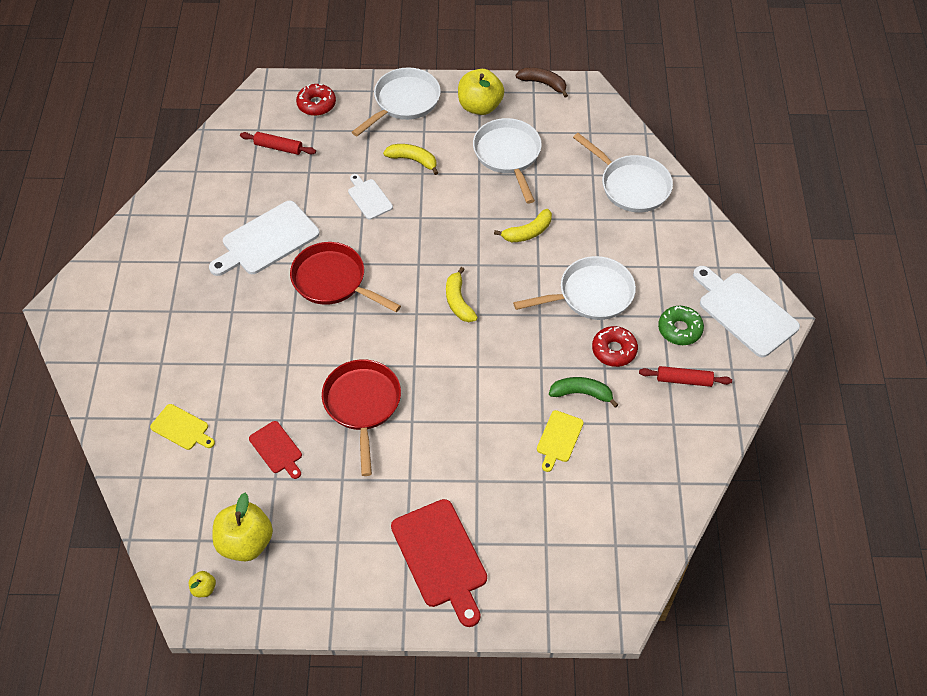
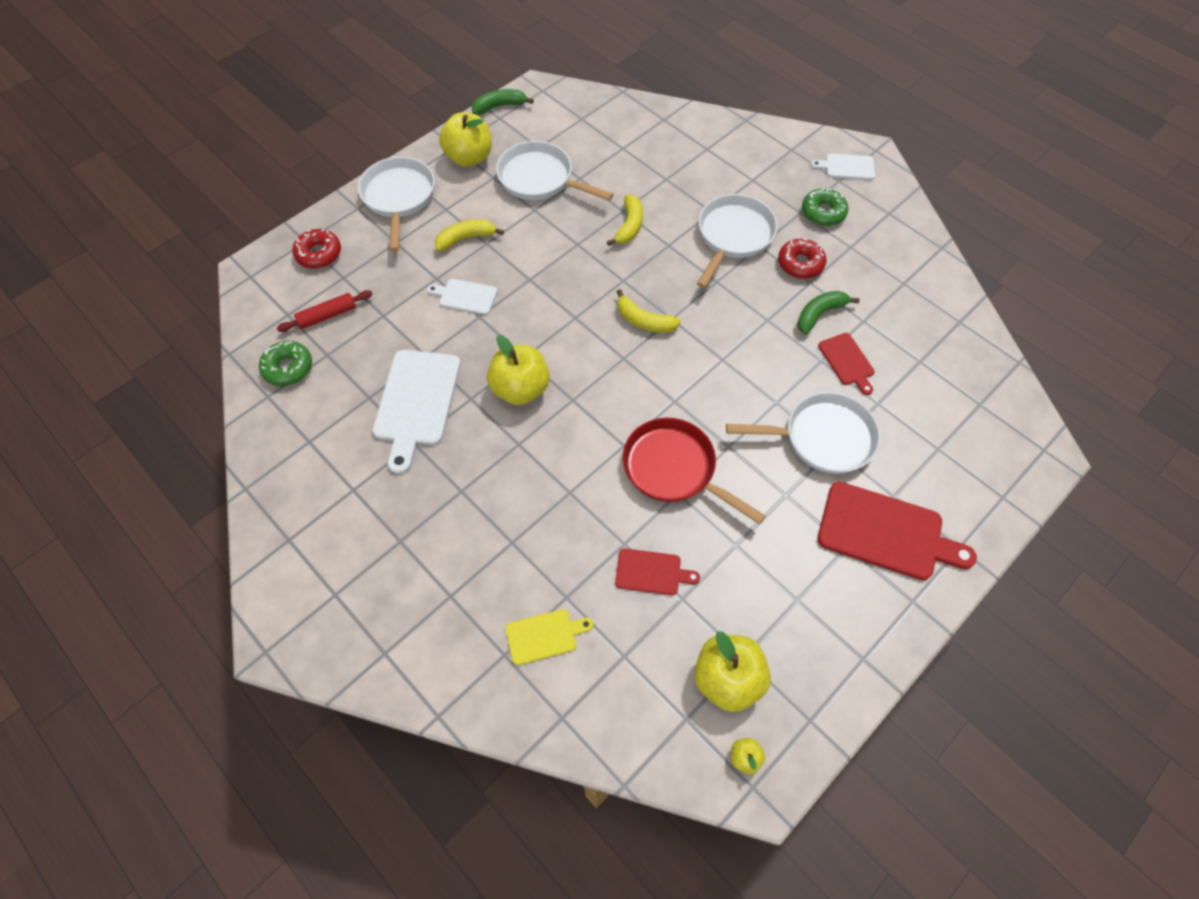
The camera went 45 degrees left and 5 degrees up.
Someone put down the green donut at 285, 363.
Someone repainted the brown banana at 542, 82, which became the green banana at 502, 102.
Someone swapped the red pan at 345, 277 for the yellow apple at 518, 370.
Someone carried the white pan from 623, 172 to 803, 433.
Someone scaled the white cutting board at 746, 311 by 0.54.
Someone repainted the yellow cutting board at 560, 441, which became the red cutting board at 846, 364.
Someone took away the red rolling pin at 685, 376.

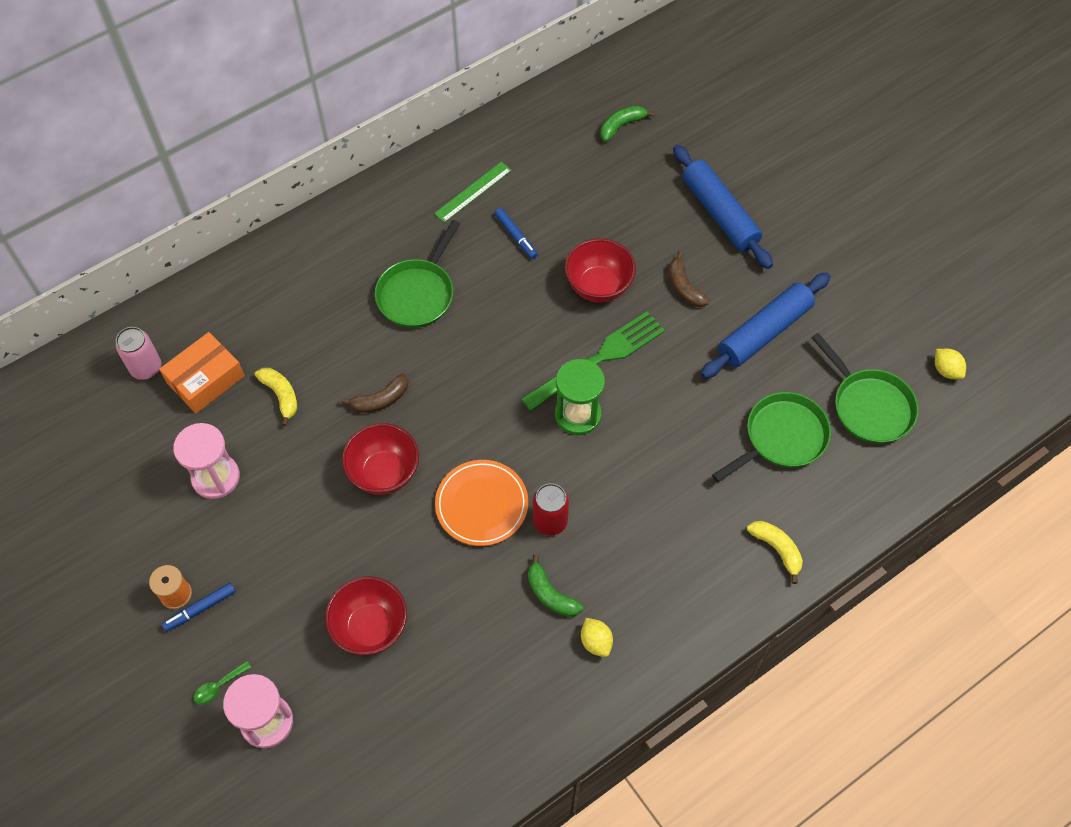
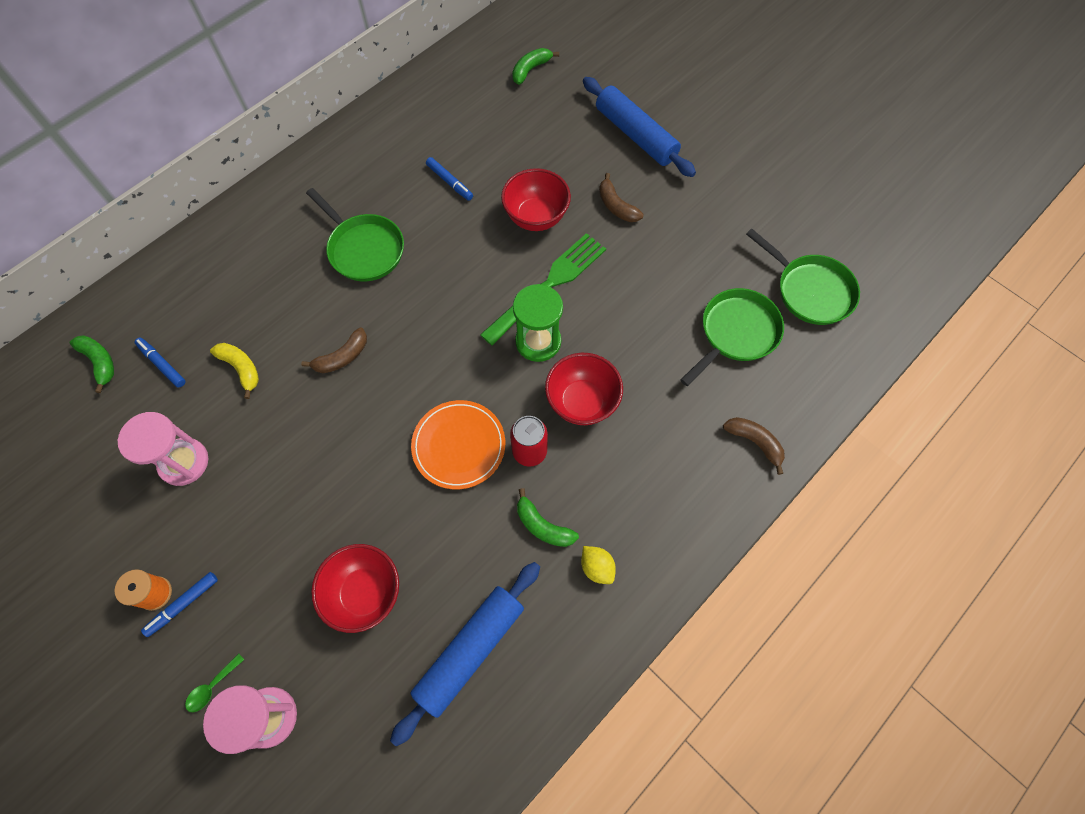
The camera went 10 degrees left and 5 degrees up.
Someone swapped the pink can at 138, 353 for the green banana at 92, 364.
Someone swapped the orange box at 202, 372 for the blue marker at 160, 362.
Someone rotated the green pan at 417, 274 by 60 degrees counterclockwise.
Someone carried the blue rolling pin from 766, 325 to 465, 654.
Someone carried the red bowl from 380, 459 to 584, 389.
Someone repainted the yellow banana at 775, 552, which became the brown banana at 754, 446.
Someone took away the green ruler at 473, 192.
Someone took away the yellow lemon at 950, 364.

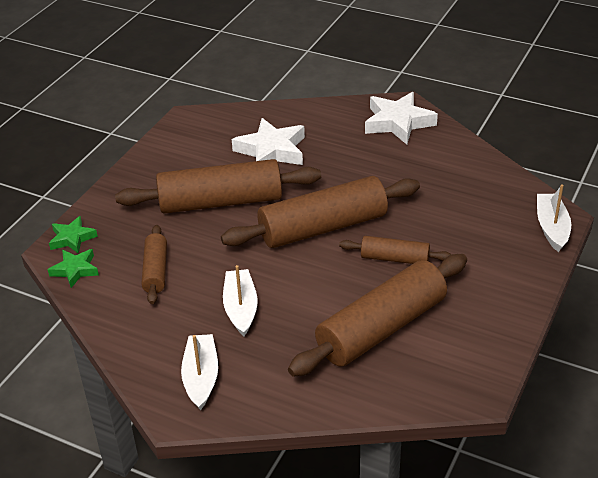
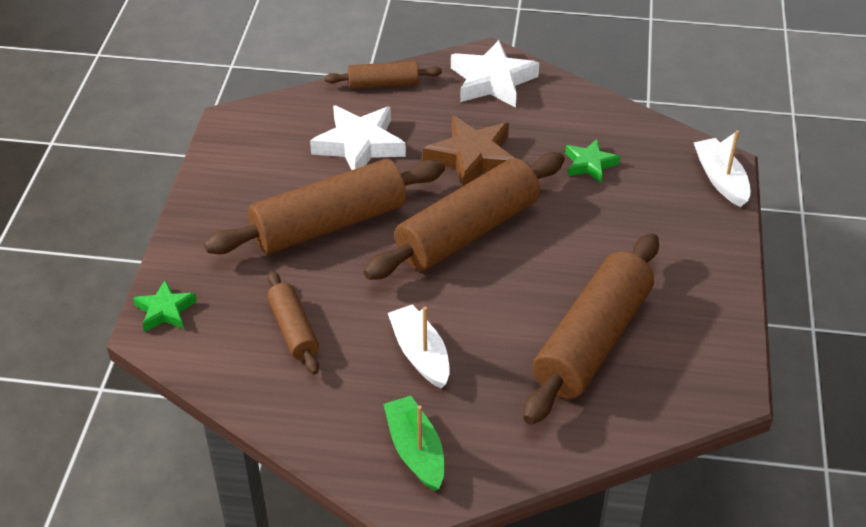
The camera went 20 degrees left and 5 degrees up.
Someone carried the brown rolling pin from 395, 250 to 383, 75.
Someone repainted the white boat at 199, 372, which became the green boat at 413, 443.
Someone put down the brown star at 468, 151.
Someone carried the green star from 73, 268 to 592, 161.

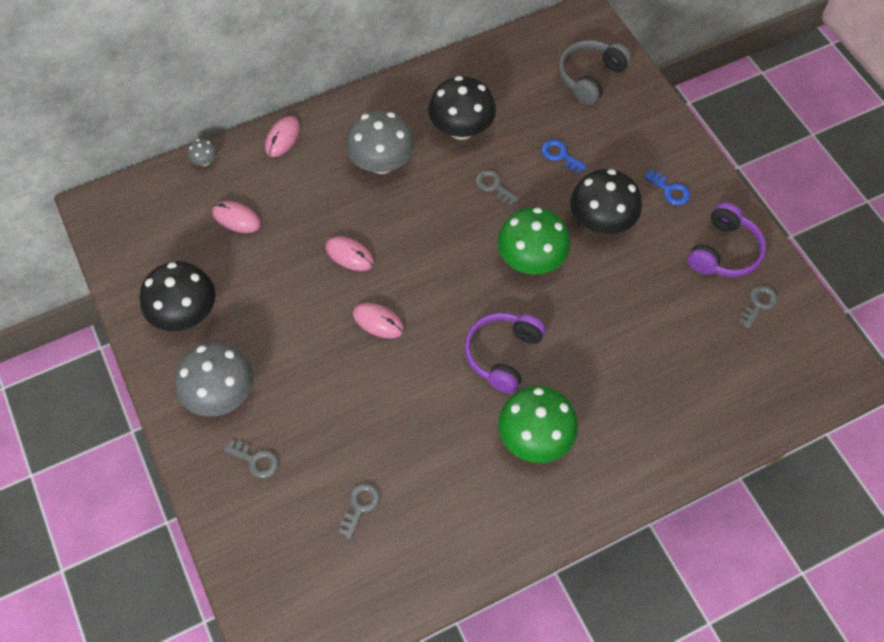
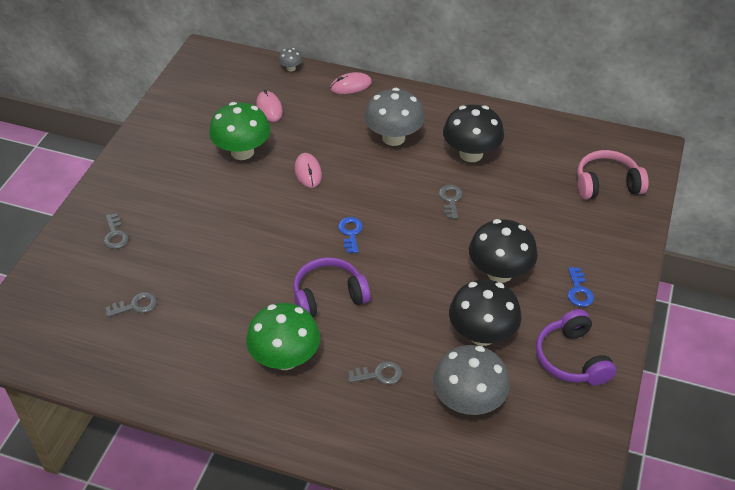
The camera went 45 degrees right and 15 degrees down.
Someone carried the green mushroom from 533, 240 to 240, 131.
Someone carried the blue key from 564, 157 to 350, 235.
Someone carried the grey key from 758, 307 to 375, 373.
Someone carried the grey mushroom from 214, 379 to 471, 380.
Someone carried the black mushroom from 177, 296 to 485, 313.
Someone rotated the purple headphones at 726, 239 by 90 degrees clockwise.
Someone repainted the grey headphones at 594, 72, which became the pink headphones at 613, 174.
Someone took away the pink mouse at 378, 321.

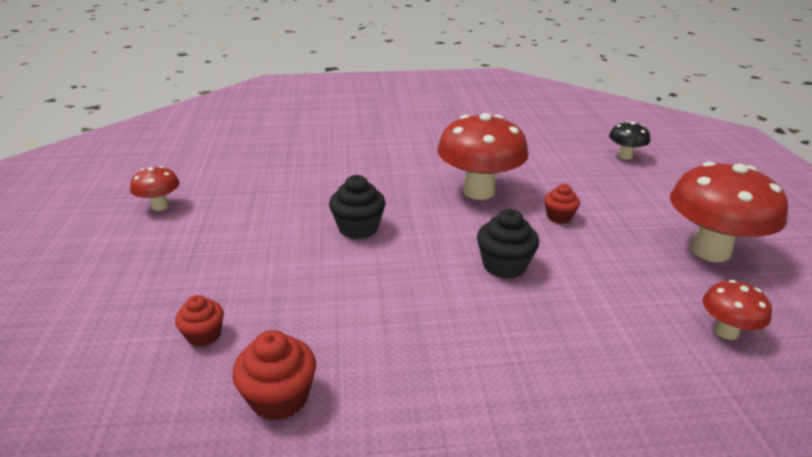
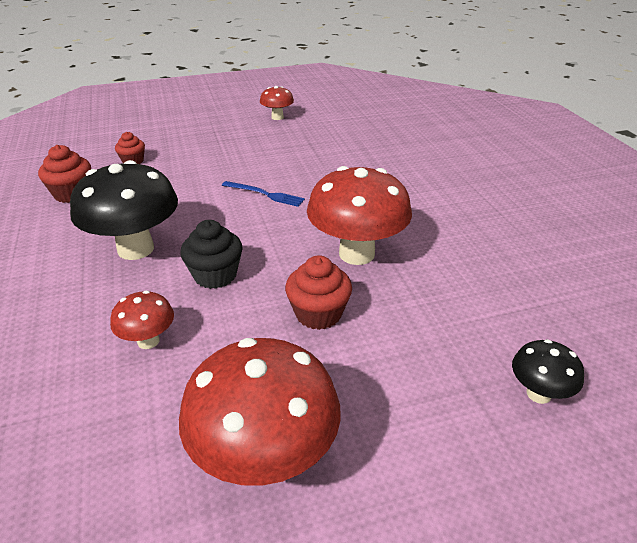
The camera went 80 degrees right and 5 degrees up.
Someone put down the black mushroom at 124, 210.
Someone carried the red mushroom from 737, 310 to 142, 320.
Someone swapped the black cupcake at 357, 207 for the blue fork at 263, 194.
Someone scaled the red cupcake at 562, 204 by 1.54.

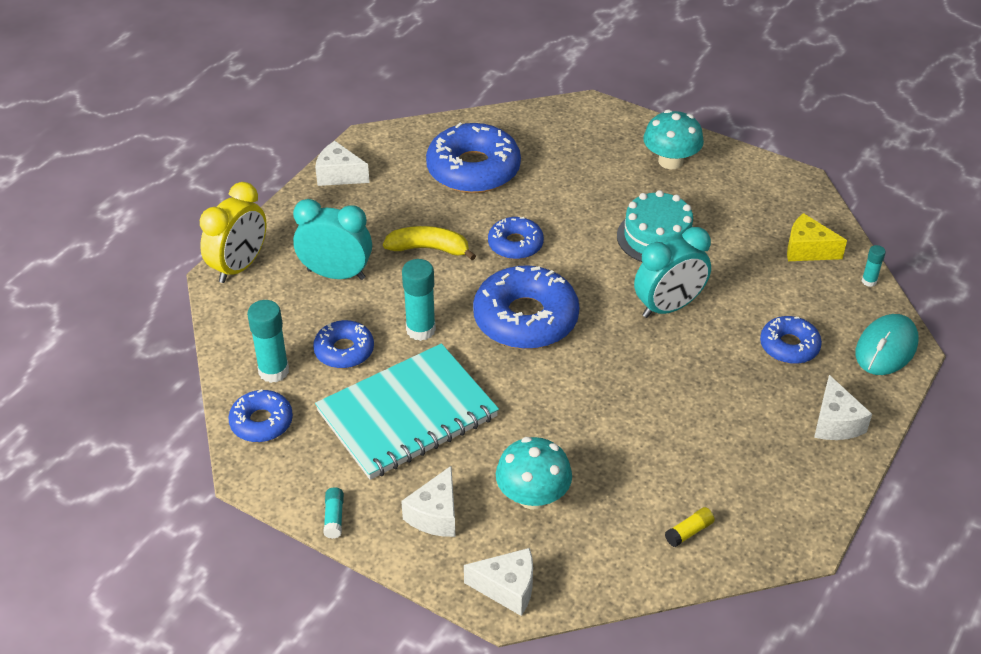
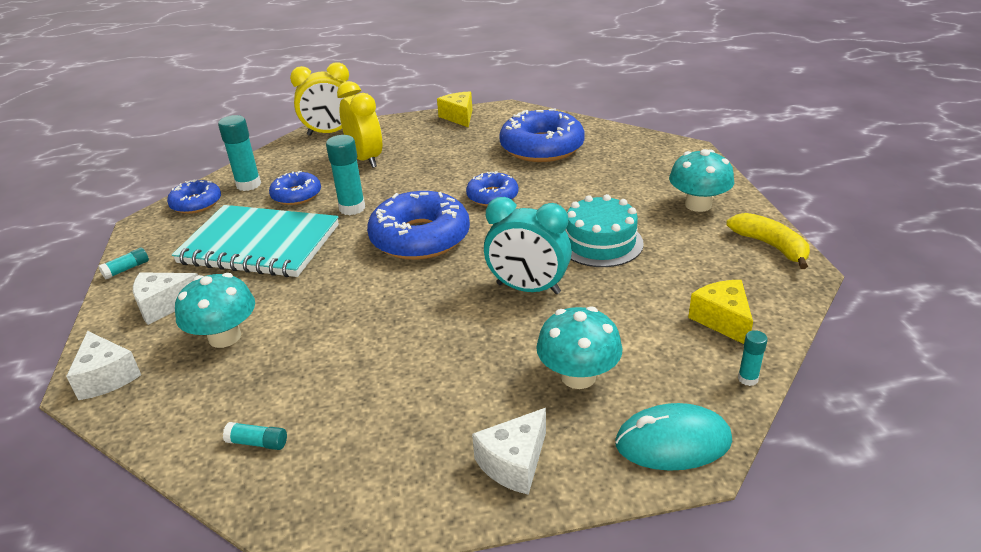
The camera went 50 degrees right and 10 degrees down.
Someone repainted the yellow glue stick at 690, 527, which became the turquoise glue stick at 255, 436.
Someone repainted the turquoise clock at 332, 239, which became the yellow clock at 359, 124.
Someone repainted the white cheese at 342, 163, which became the yellow cheese at 454, 109.
Someone swapped the blue donut at 791, 340 for the turquoise mushroom at 579, 347.
Someone carried the yellow banana from 429, 243 to 768, 241.

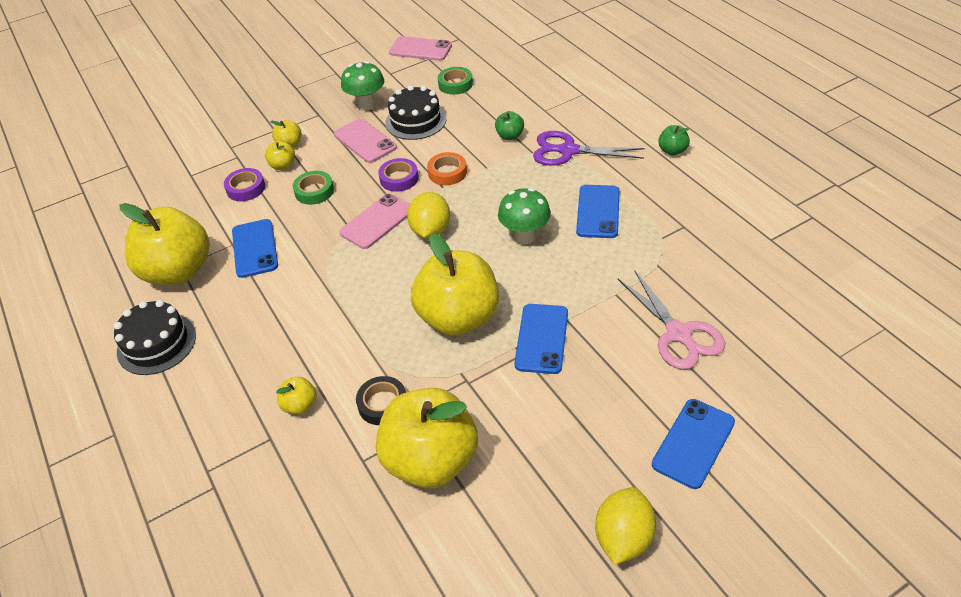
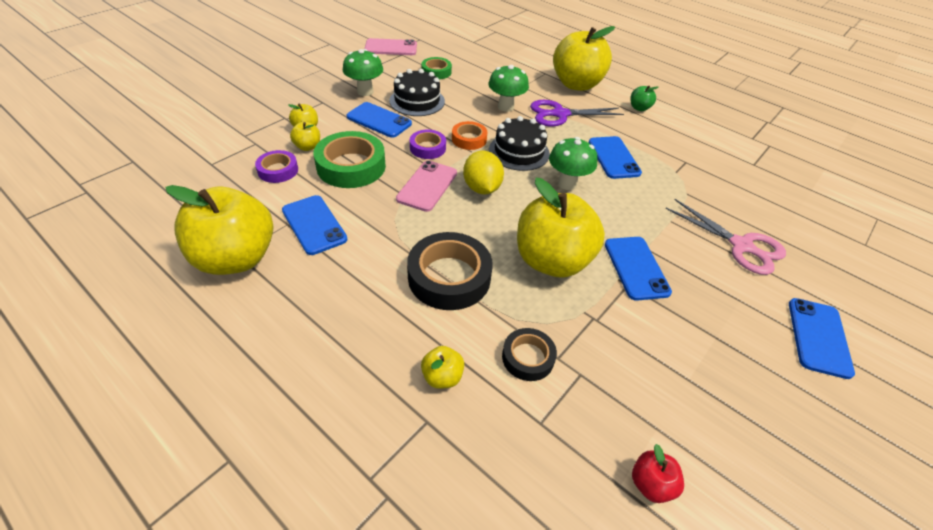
The camera went 25 degrees left and 0 degrees up.
Someone scaled the green tape at 313, 188 by 1.78.
Someone repainted the pink phone at 365, 141, which became the blue phone at 379, 120.
Someone put down the black tape at 450, 271.
Someone swapped the green apple at 509, 125 for the green mushroom at 508, 88.
Someone carried the black cake from 155, 337 to 519, 143.
Someone carried the yellow apple from 427, 438 to 584, 58.
Someone put down the red apple at 658, 473.
Someone took away the yellow lemon at 625, 526.

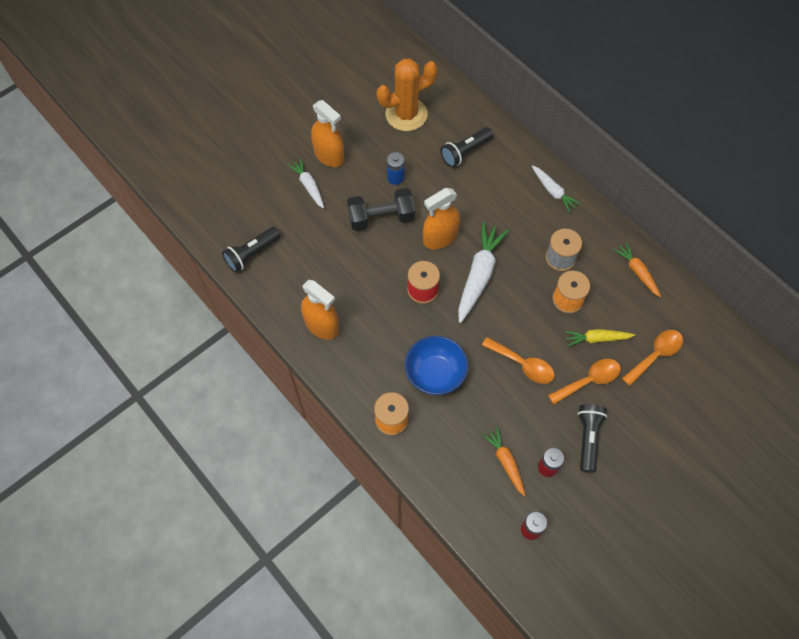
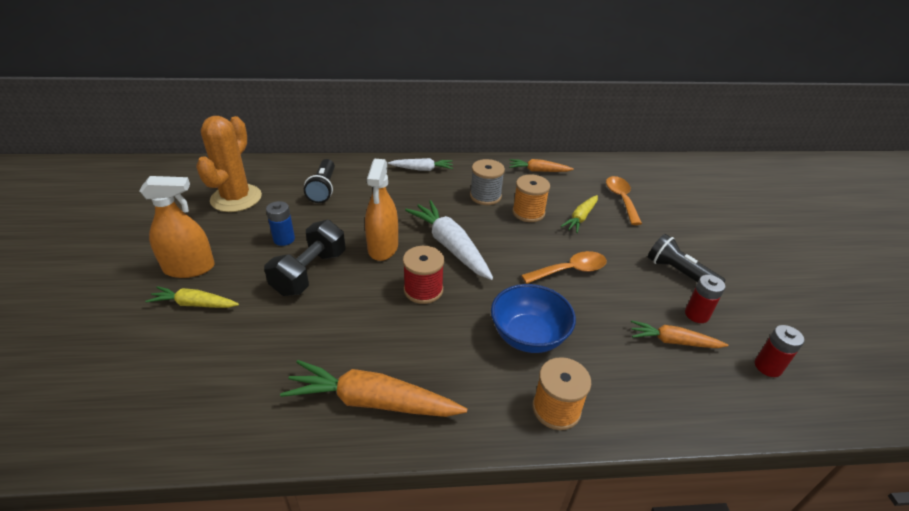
The camera went 55 degrees left and 25 degrees down.
Someone repainted the white carrot at 305, 183, which became the yellow carrot at 192, 297.
Someone swapped the orange spray bottle at 320, 310 for the orange carrot at 373, 388.
Someone took away the black flashlight at 251, 249.
Someone took away the orange spoon at 584, 381.

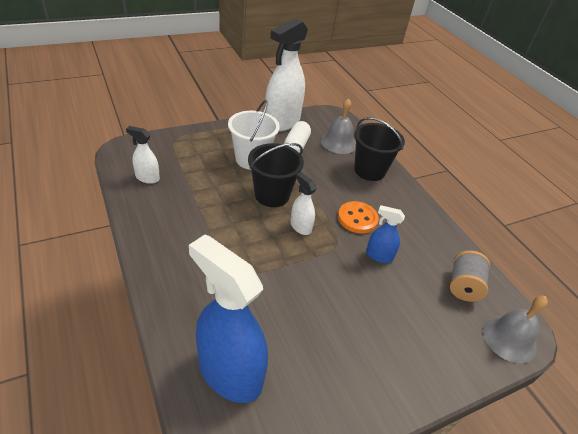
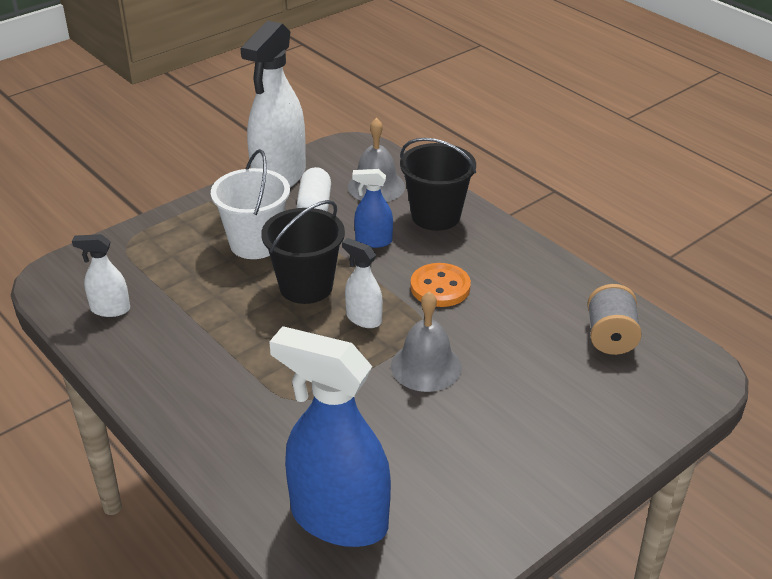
The camera went 10 degrees left and 5 degrees down.
Someone carried the blue spray bottle from 385, 234 to 372, 208.
Someone carried the grey bell from 515, 329 to 426, 341.

